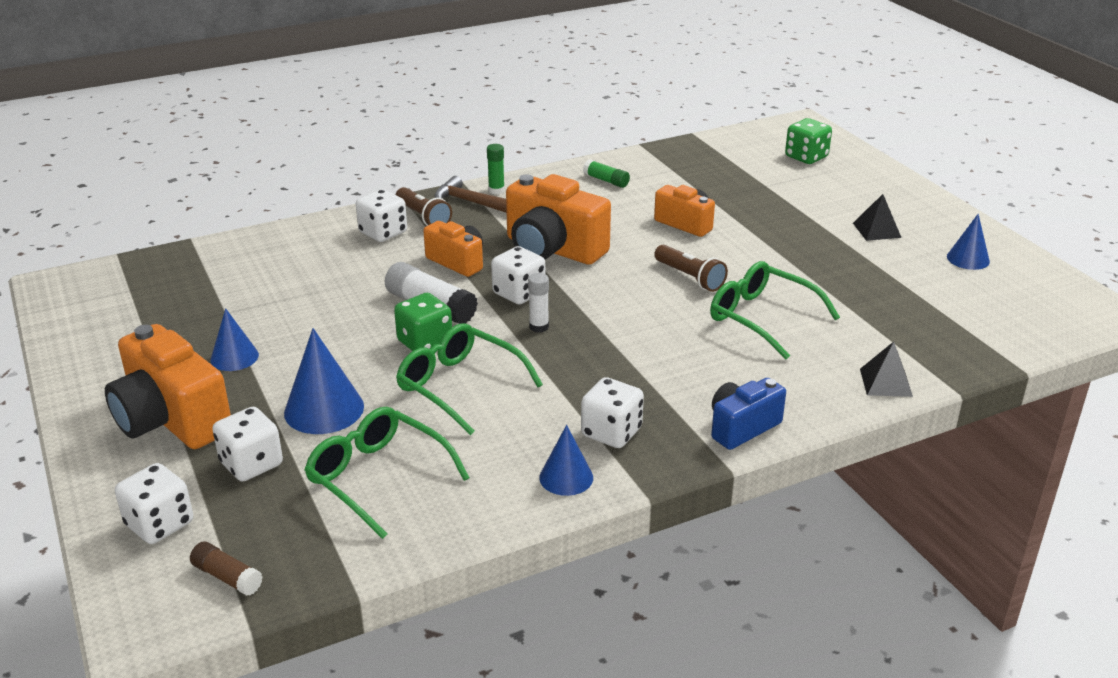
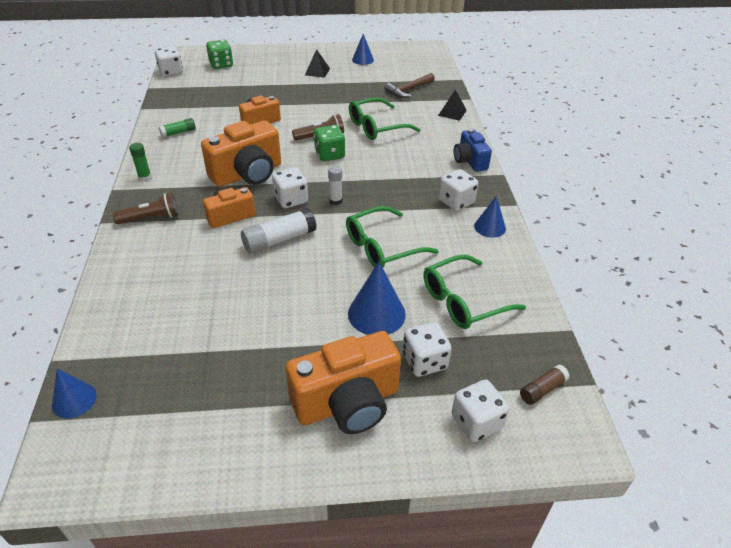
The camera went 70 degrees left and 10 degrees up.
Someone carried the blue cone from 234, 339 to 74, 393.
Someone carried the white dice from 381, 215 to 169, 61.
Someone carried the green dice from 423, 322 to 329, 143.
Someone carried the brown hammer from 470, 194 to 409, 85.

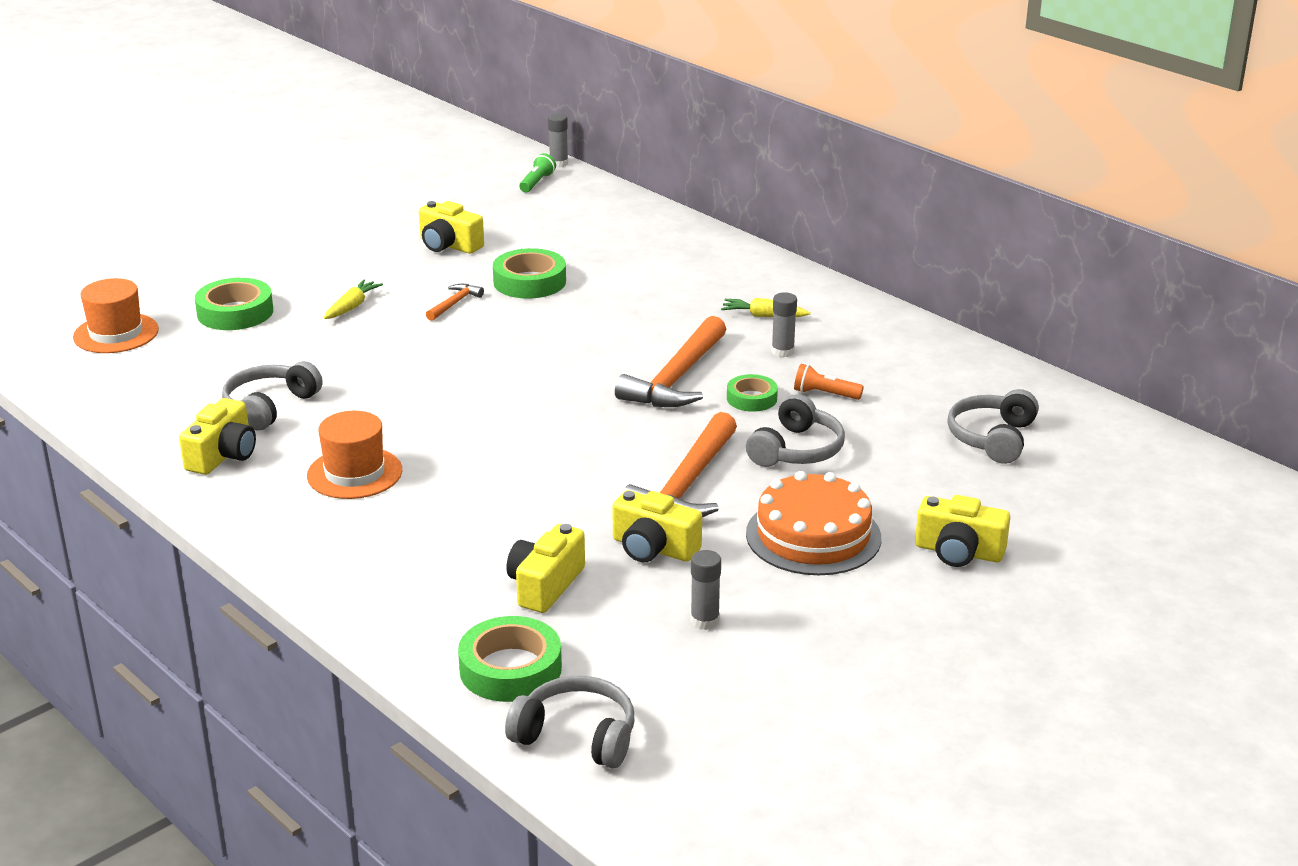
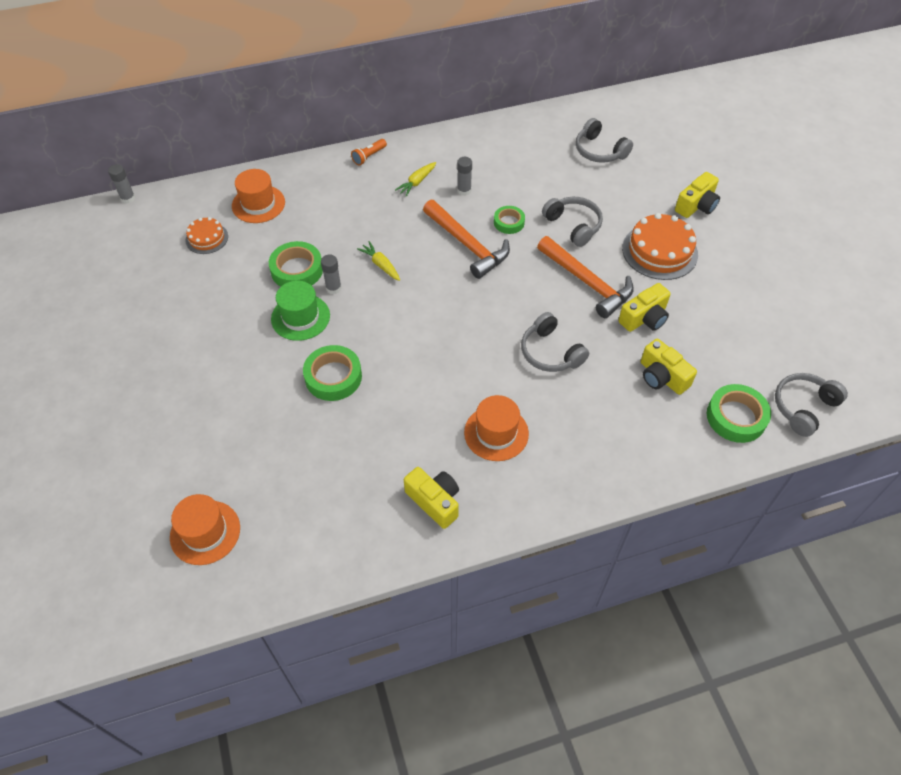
The camera went 65 degrees left and 25 degrees up.
Someone put down the orange cake at 207, 235.
Someone put down the orange hat at 258, 196.
Someone swapped the orange hammer at 455, 302 for the green hat at 300, 311.
Someone carried the green tape from 234, 304 to 332, 373.
Someone carried the grey glue stick from 705, 590 to 331, 274.
Someone carried the orange flashlight from 829, 382 to 369, 152.
Someone carried the yellow carrot from 353, 299 to 378, 261.
Someone carried the grey headphones from 272, 396 to 555, 342.
Someone took away the yellow camera at 451, 227.
Someone took away the green flashlight at 537, 172.

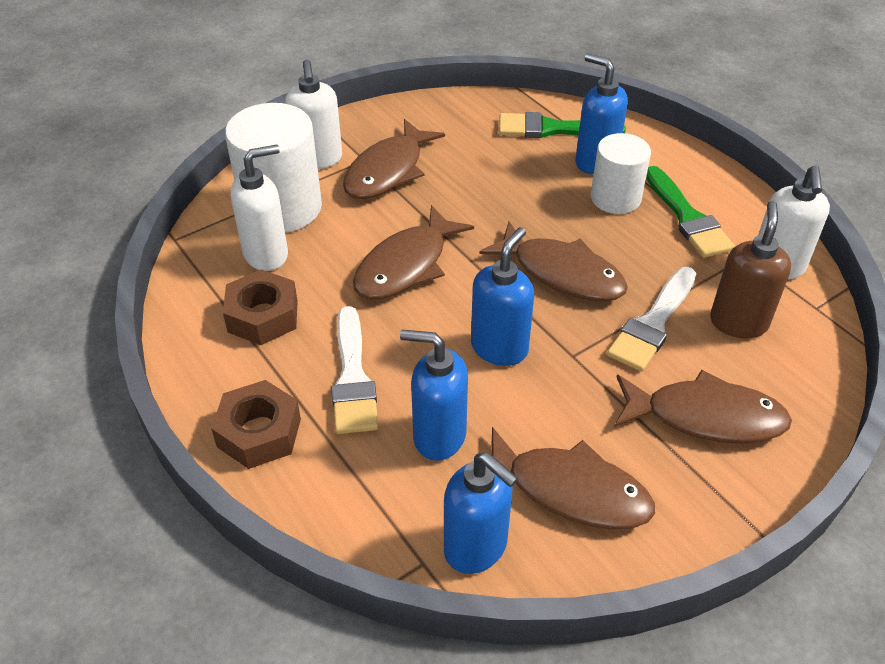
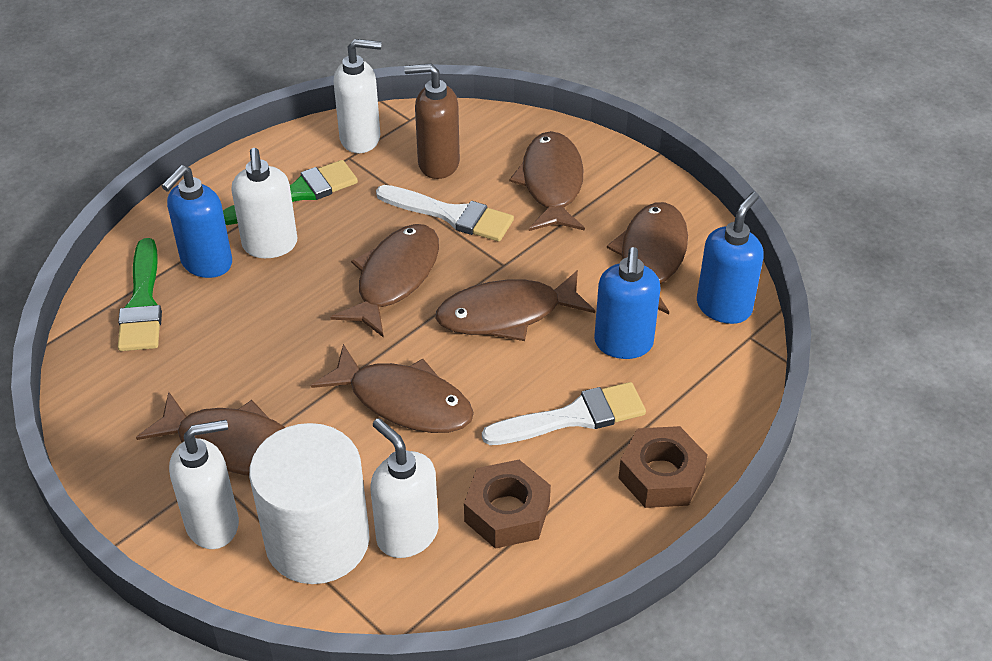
The camera went 100 degrees left and 0 degrees up.
Someone swapped the white cylinder at 621, 173 for the white soap dispenser at 264, 203.
Someone swapped the blue soap dispenser at 502, 296 for the brown fish at 515, 305.

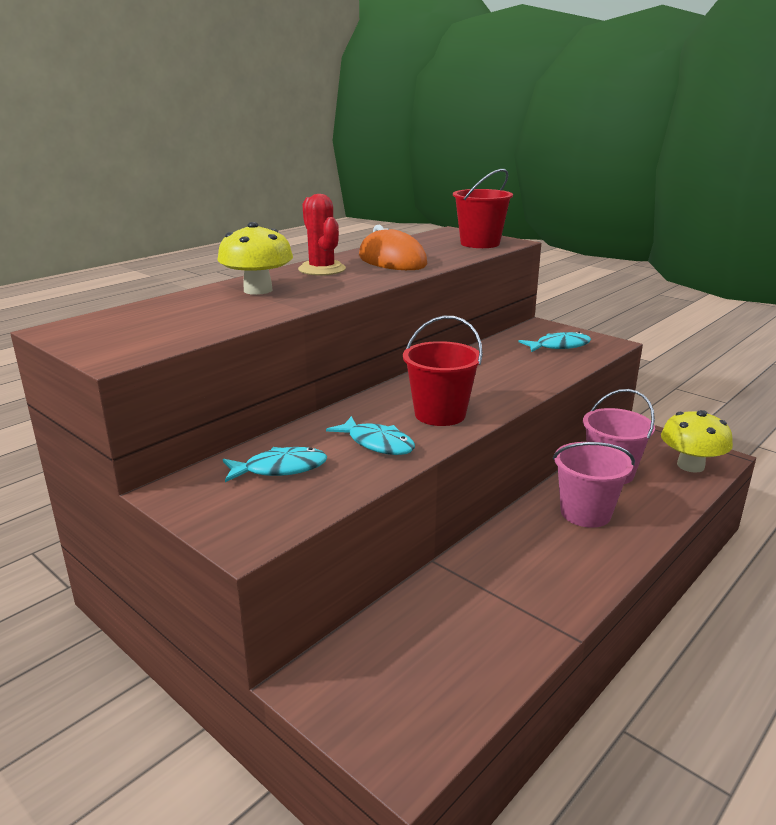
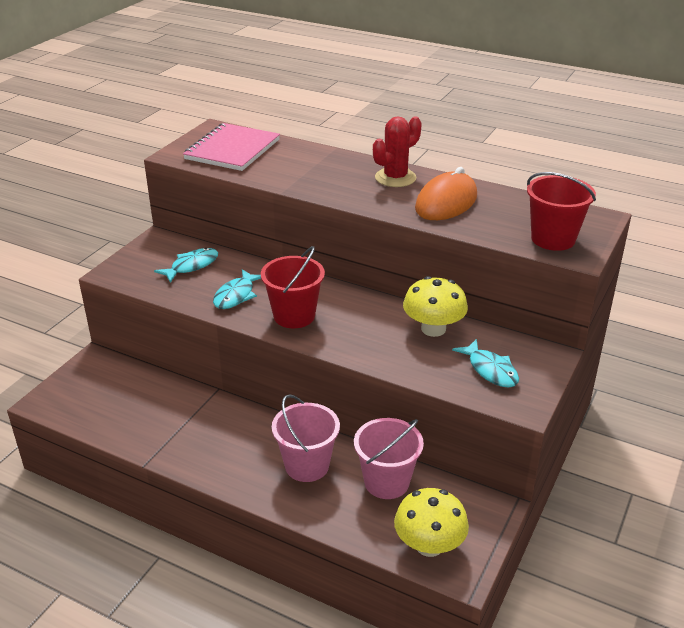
The camera went 75 degrees right and 10 degrees up.
Someone rotated the turquoise fish at 275, 464 by 105 degrees counterclockwise.
Someone put down the pink notebook at 231, 147.
Someone carried the yellow mushroom from 255, 258 to 435, 306.

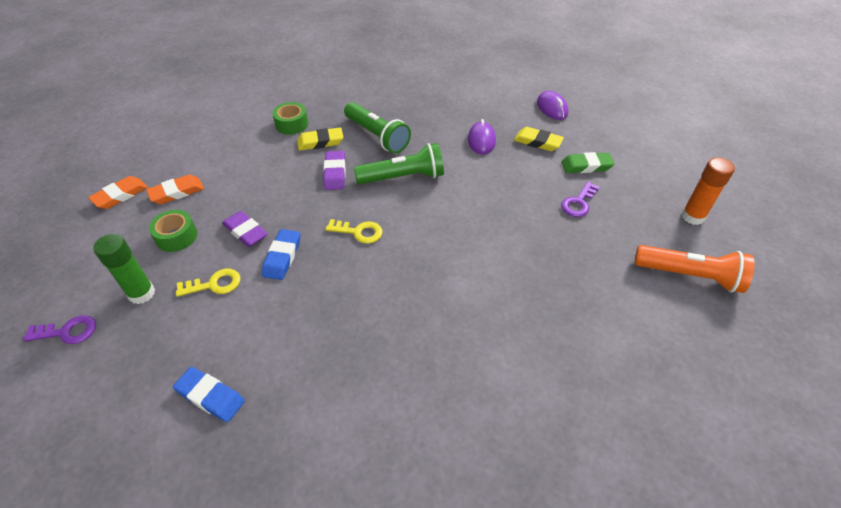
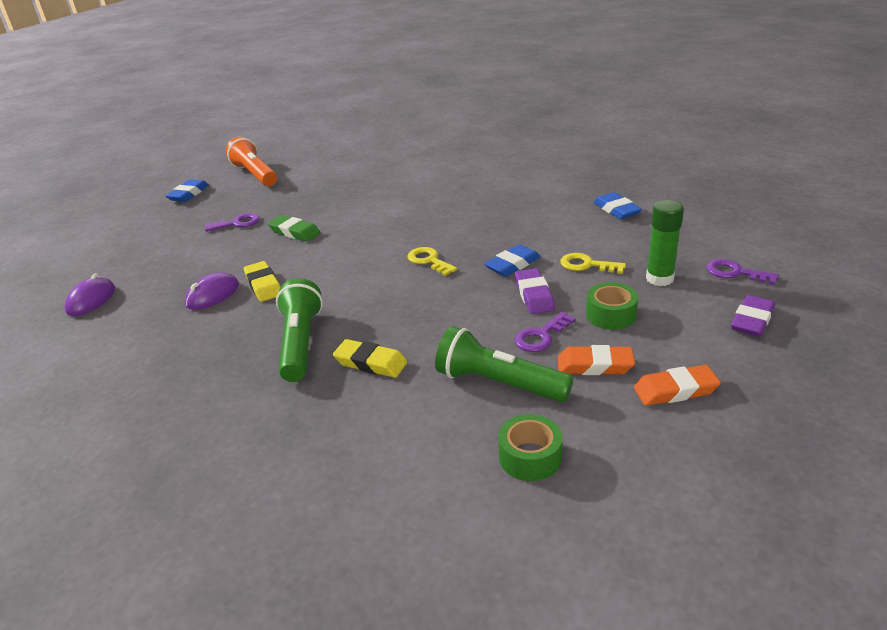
The camera went 140 degrees left and 15 degrees down.
Someone swapped the orange glue stick at 708, 191 for the blue eraser at 187, 190.
Someone carried the yellow eraser from 539, 139 to 262, 281.
Someone carried the green eraser from 588, 162 to 294, 228.
Someone carried the green flashlight from 399, 163 to 504, 364.
Someone carried the green tape from 290, 118 to 530, 447.
Someone put down the purple key at 545, 332.
Someone carried the purple eraser from 334, 170 to 753, 316.

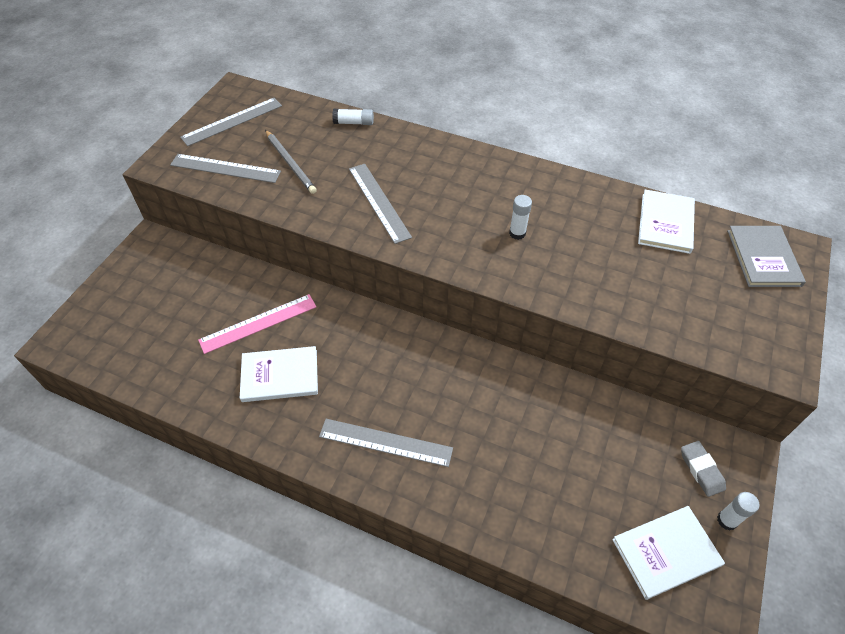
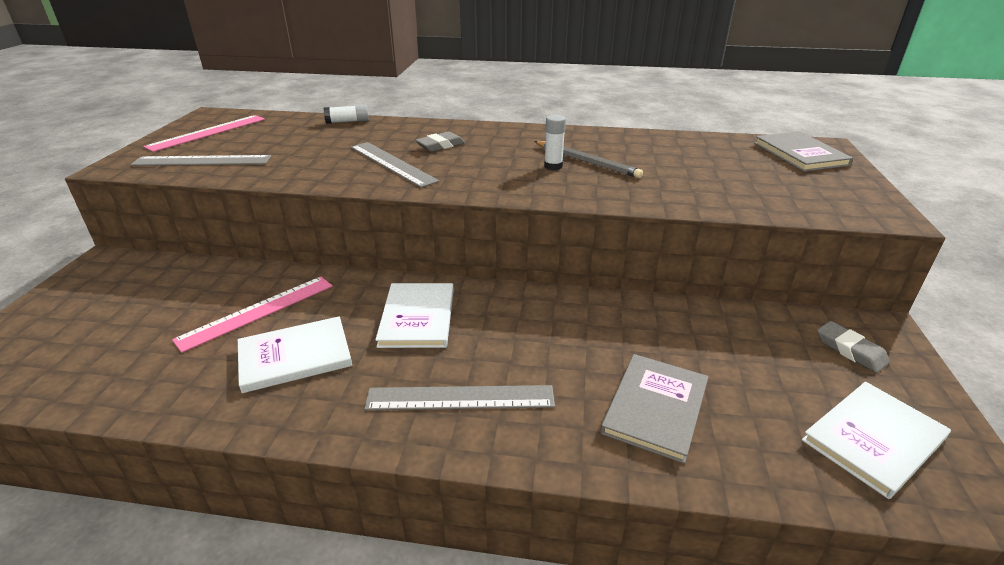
The camera went 15 degrees left and 20 degrees down.
Someone repainted the grey ruler at 231, 122, which became the pink ruler at 204, 133.
Someone carried the white book from 666, 222 to 414, 315.
Someone put down the grey eraser at 440, 141.
Someone carried the grey pencil from 291, 162 to 588, 159.
Someone put down the grey book at 654, 409.
Someone took away the white glue stick at 738, 511.

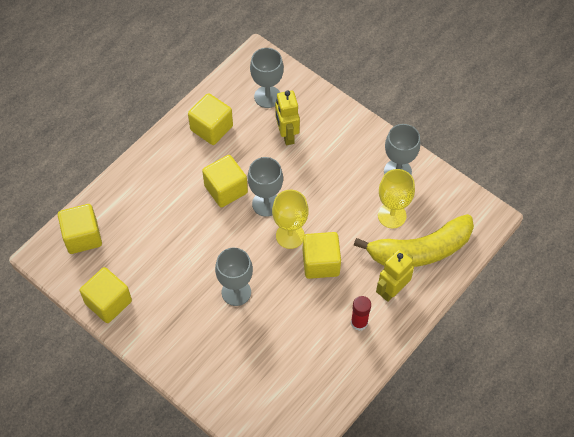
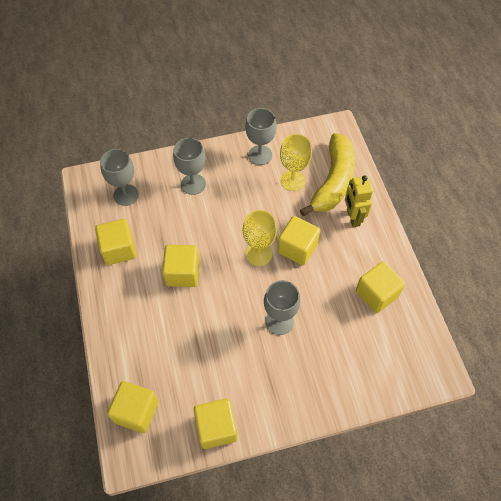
The camera went 55 degrees left and 0 degrees up.
Someone carried the grey goblet from 265, 187 to 189, 166.
Someone put down the yellow cube at 380, 287.
Someone took away the yellow robot at 287, 117.
Someone took away the red glue stick at 361, 313.

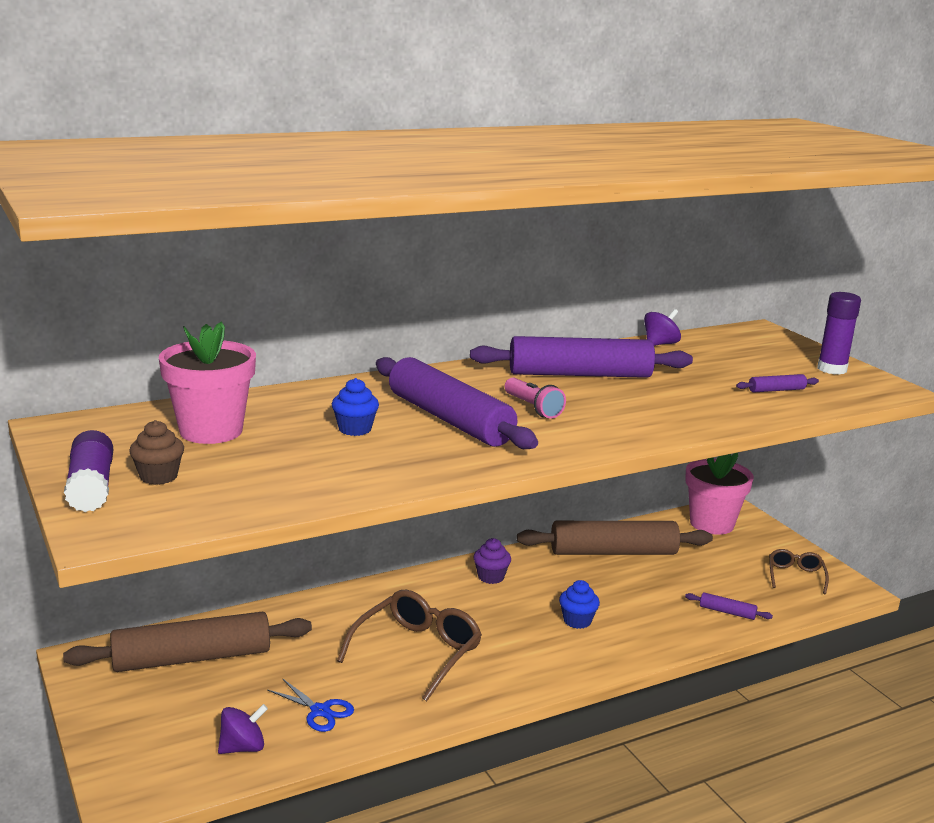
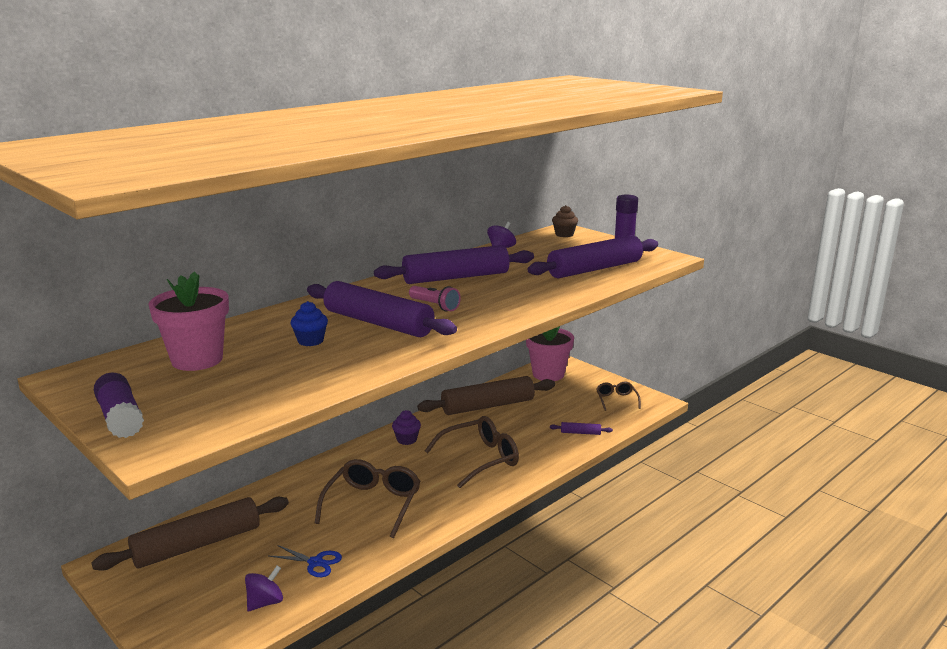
The camera went 15 degrees left and 0 degrees up.
Someone swapped the blue cupcake at 579, 604 for the brown glasses at 472, 452.
Someone scaled the purple rolling pin at 777, 383 by 2.48.
Someone carried the brown cupcake from 156, 452 to 565, 221.

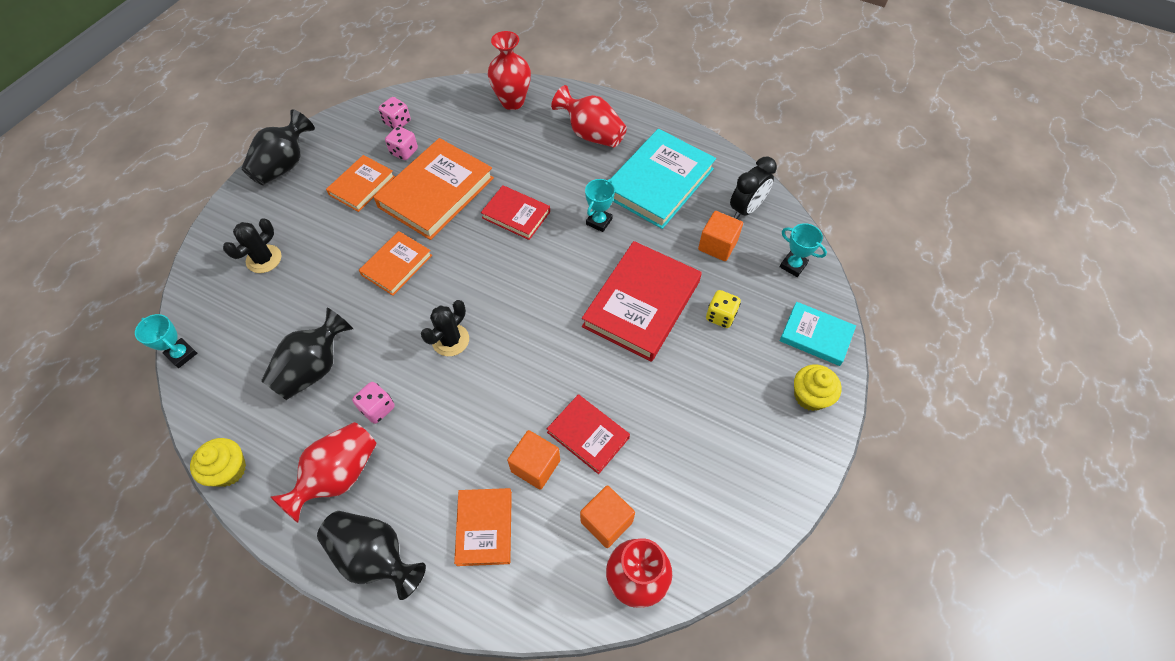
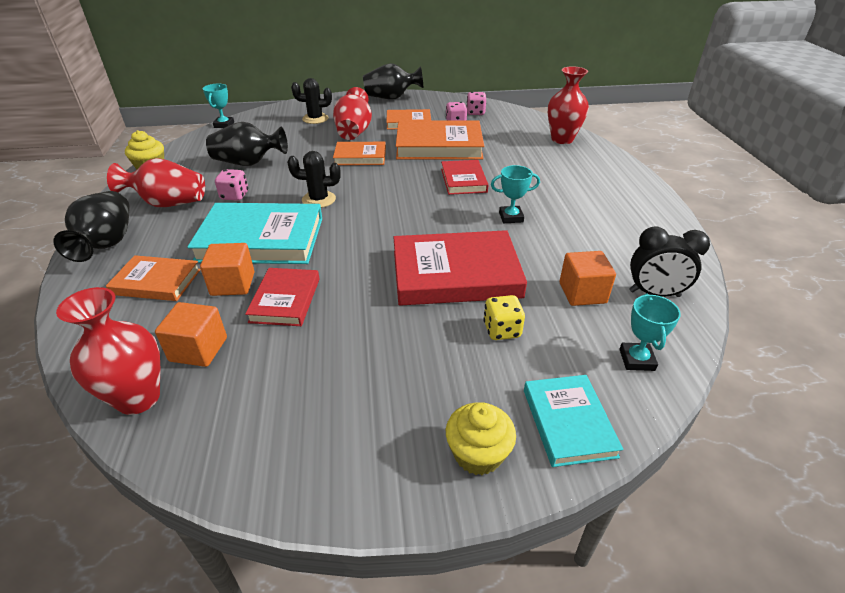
The camera went 55 degrees right and 20 degrees down.
Someone rotated the orange book at 483, 527 by 45 degrees clockwise.
Someone carried the turquoise book from 663, 179 to 254, 233.
Someone carried the red vase from 589, 116 to 352, 113.

